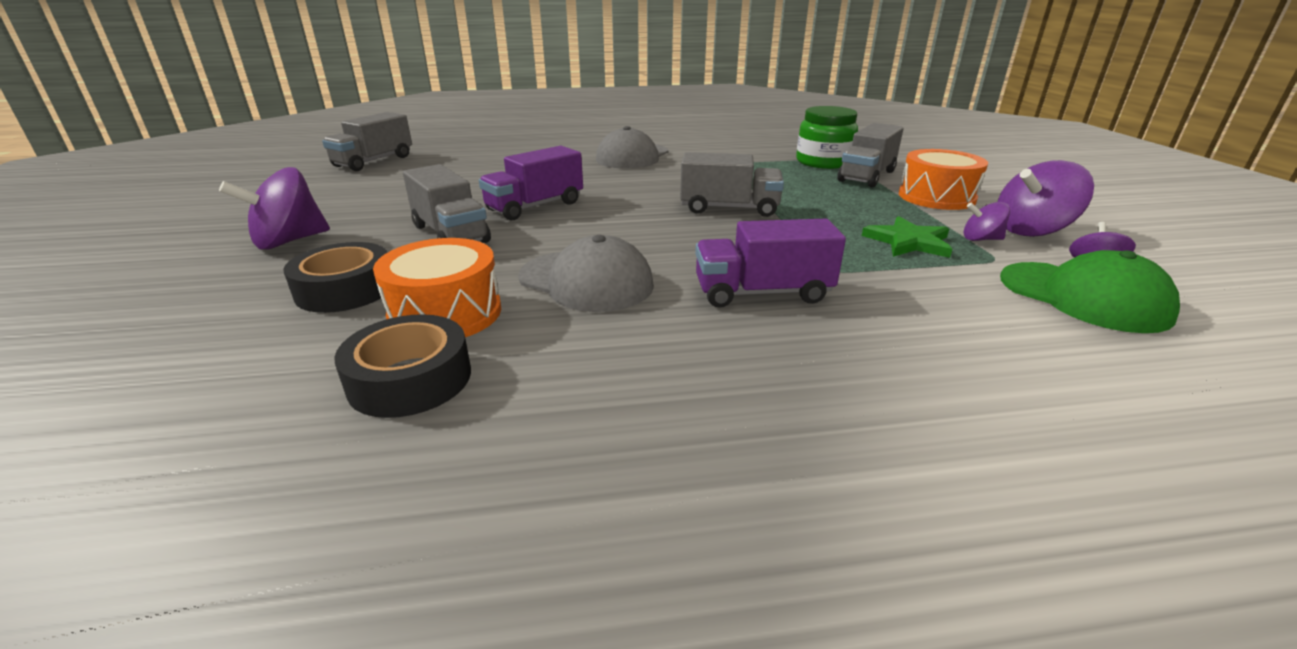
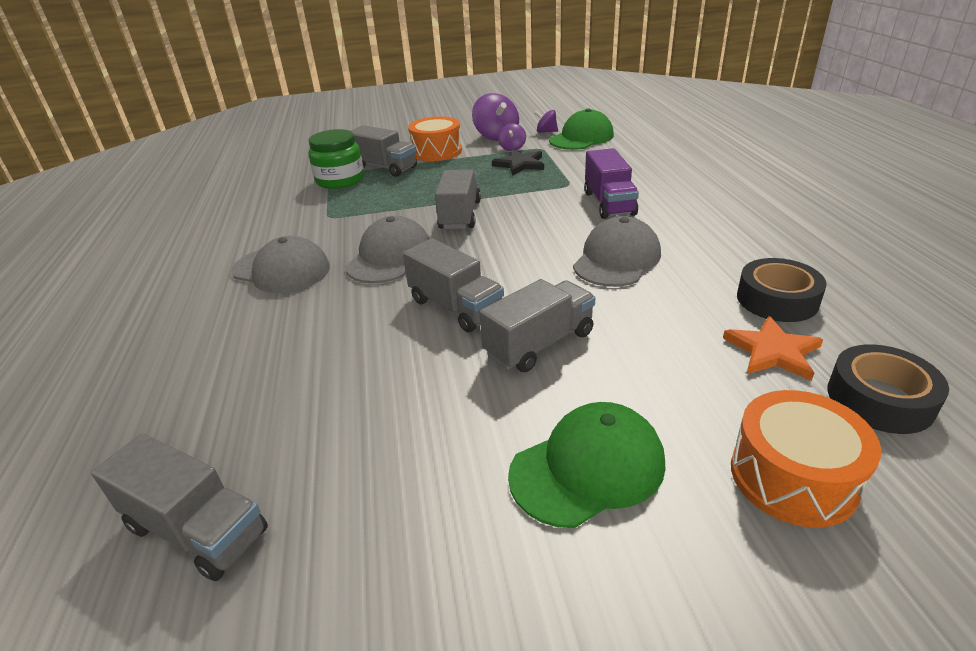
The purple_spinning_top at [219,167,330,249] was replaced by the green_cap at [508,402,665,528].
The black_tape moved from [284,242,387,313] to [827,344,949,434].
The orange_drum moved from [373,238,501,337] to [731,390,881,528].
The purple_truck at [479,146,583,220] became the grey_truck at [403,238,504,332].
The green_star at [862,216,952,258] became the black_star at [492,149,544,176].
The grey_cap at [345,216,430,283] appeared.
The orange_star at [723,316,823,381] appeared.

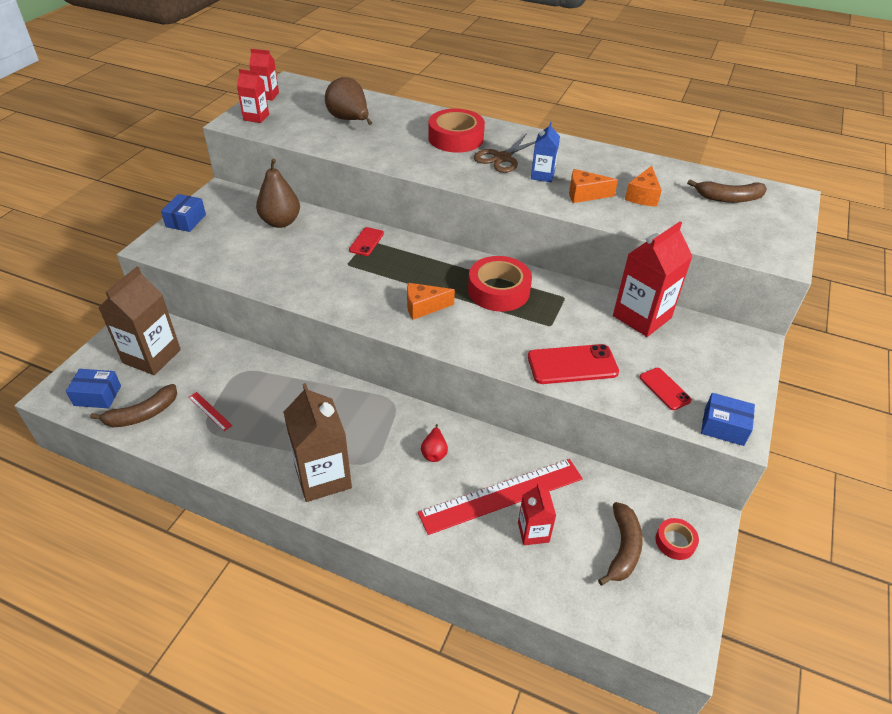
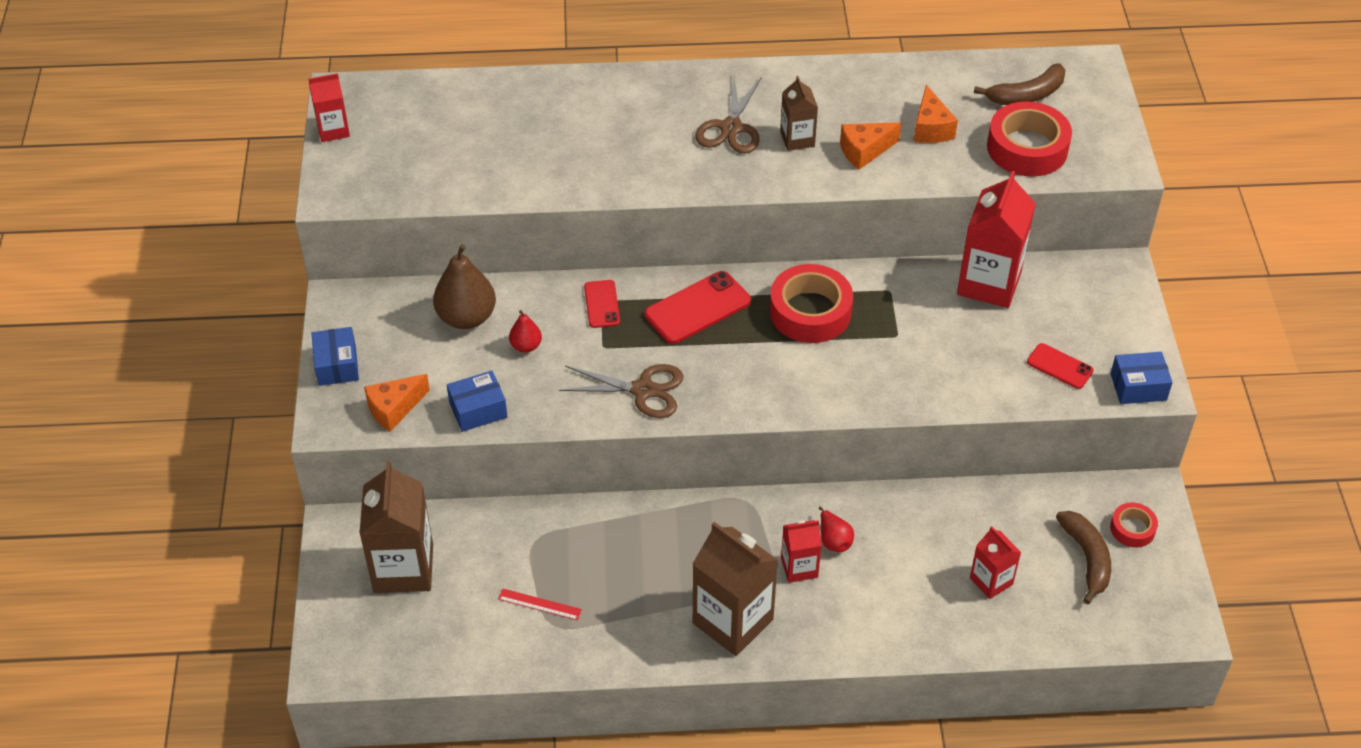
The blue_box moved from [66,369,121,408] to [447,371,507,432].
The brown_banana at [90,384,177,427] disappeared.
The red_carton moved from [237,69,269,123] to [781,520,822,583].
The brown_pear at [325,77,372,125] disappeared.
The orange_cheese moved from [407,283,455,320] to [364,374,430,432].
The red_ruler at [418,459,583,535] disappeared.
The red_tape moved from [428,109,485,153] to [987,101,1072,177].
The red_phone moved from [528,344,619,384] to [645,271,751,344].
The blue_carton at [531,122,560,183] became the brown_carton at [780,76,818,151].
The red_pear at [509,310,542,353] appeared.
The brown_scissors at [559,364,683,418] appeared.

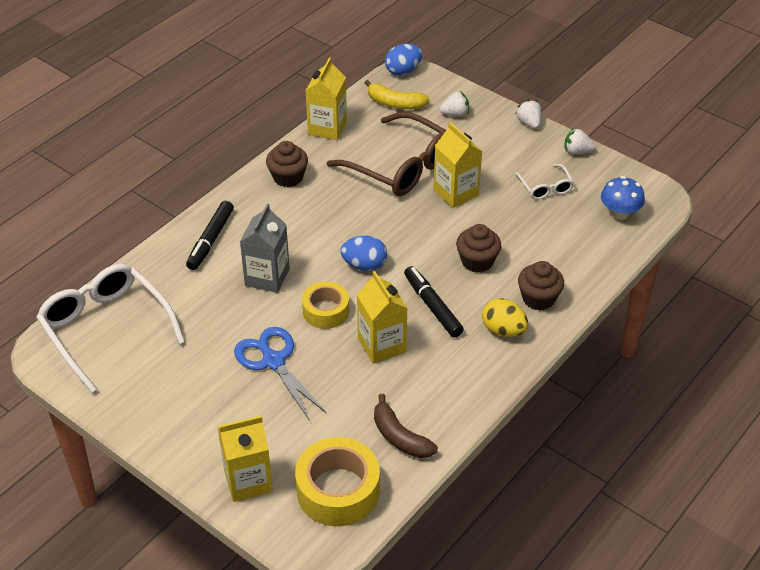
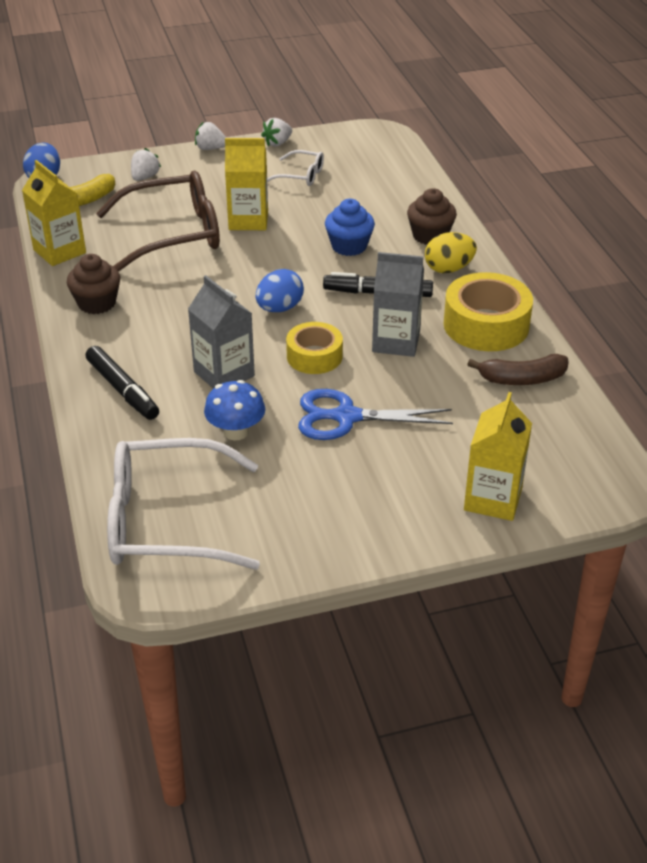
The yellow_tape moved from [295,437,380,526] to [444,272,533,351].
The yellow_carton at [357,271,408,364] became the grey_carton at [372,252,424,357].
The brown_cupcake at [456,224,501,273] became the blue_cupcake at [325,199,375,256].
The blue_mushroom moved from [601,176,645,220] to [204,380,265,440].

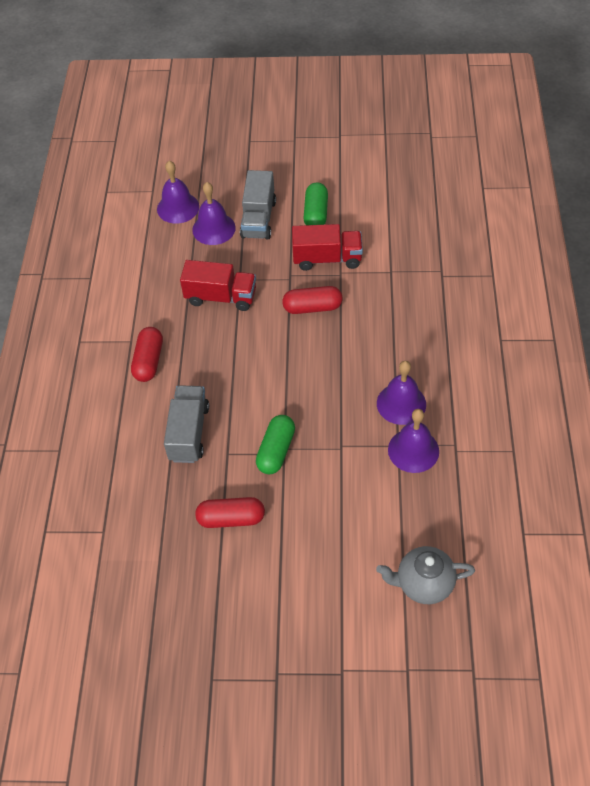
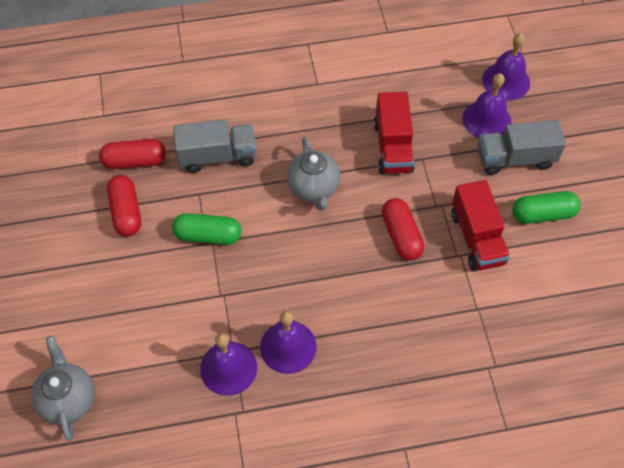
The red_capsule moved from [131,327,163,382] to [99,139,166,169].
The grey_teapot at [287,137,340,211] appeared.

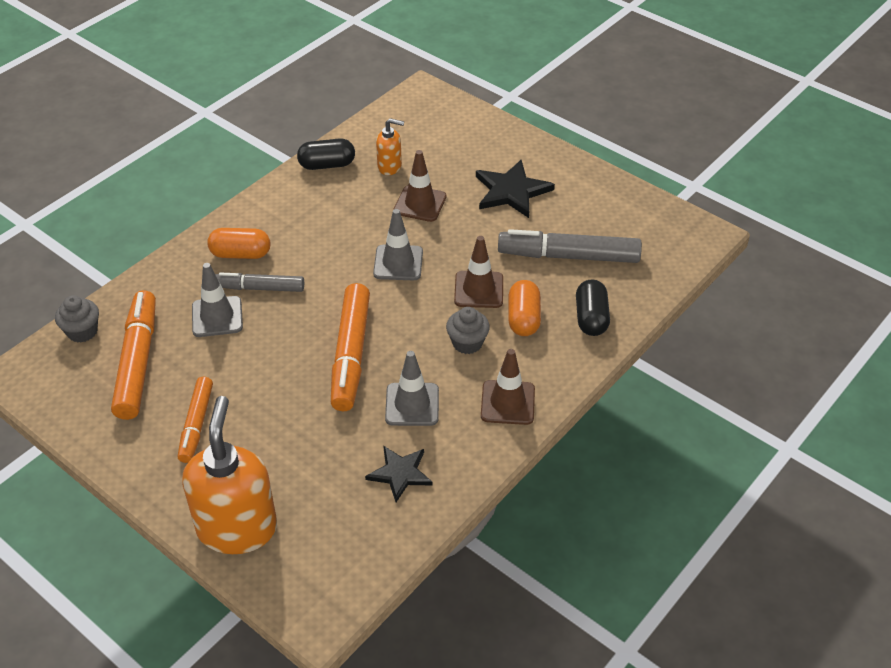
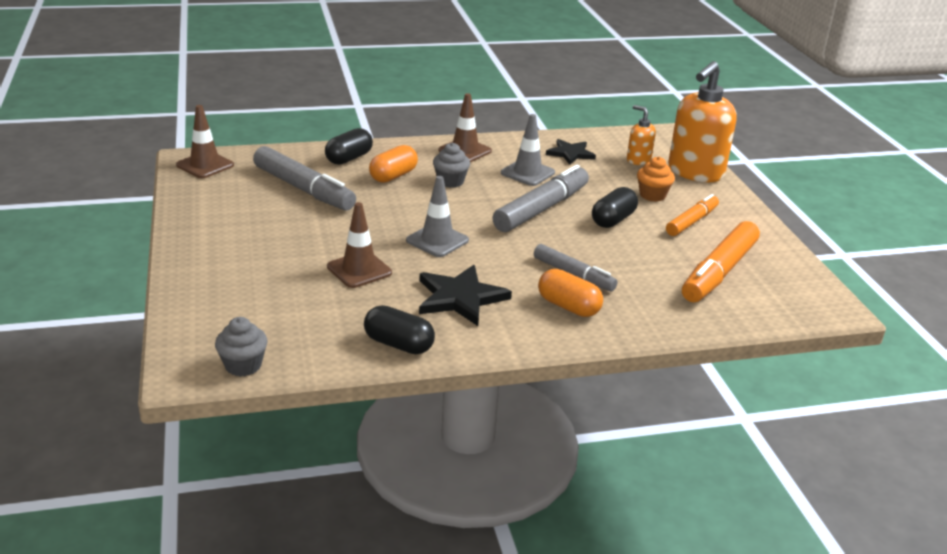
The grey_cupcake moved from [55,295,99,343] to [215,317,268,377].
The grey_traffic_cone at [192,263,243,337] disappeared.
The orange_marker at [331,283,370,411] became the grey_marker at [492,165,589,232].
The orange_soap_dispenser moved from [376,118,404,175] to [627,105,656,165].
The brown_traffic_cone moved from [454,236,503,308] to [176,105,234,178].
The black_star moved from [476,160,555,218] to [419,265,512,326].
The black_capsule at [592,187,638,228] appeared.
The orange_cupcake at [637,157,675,202] appeared.

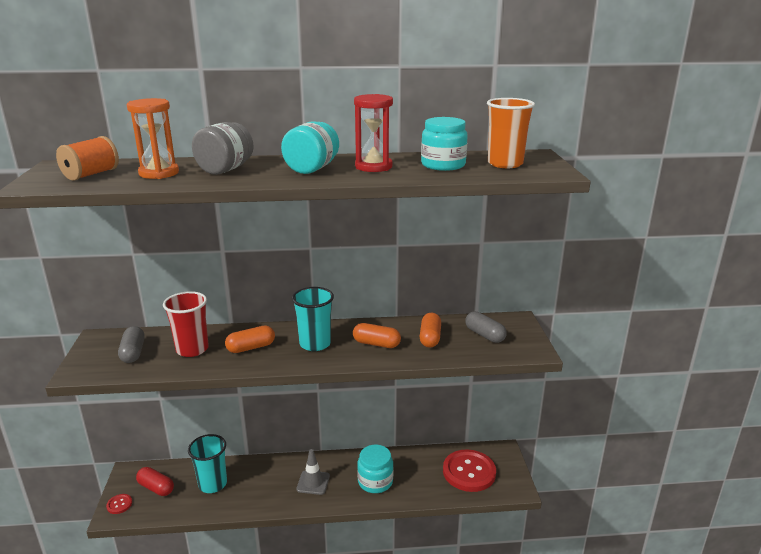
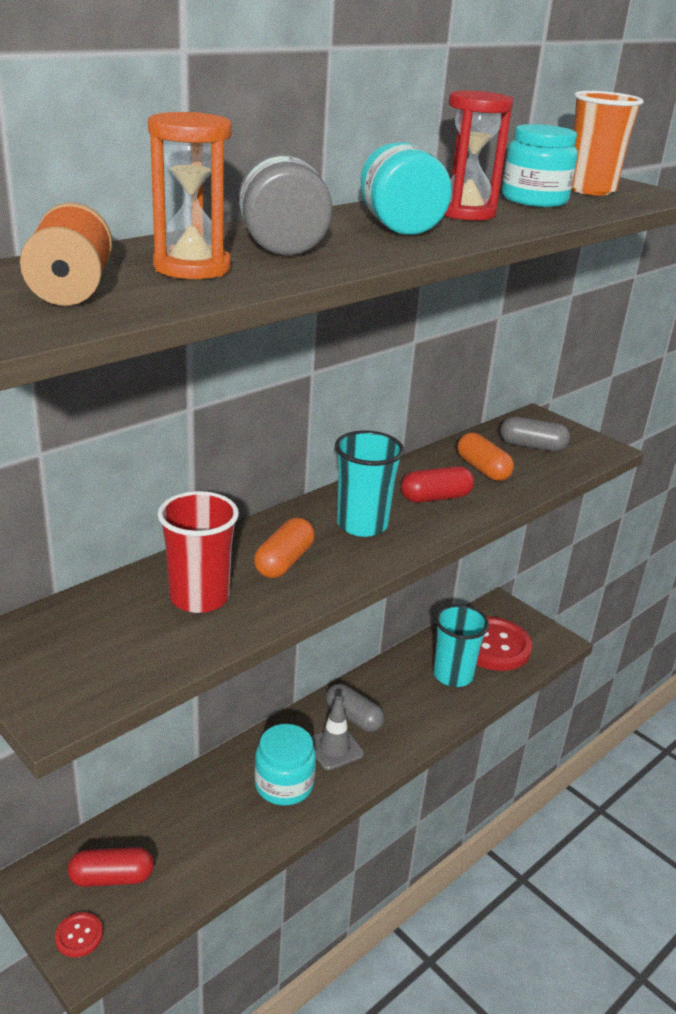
The grey_capsule moved from [118,326,145,363] to [326,684,385,732].
The turquoise_cup moved from [188,434,227,493] to [433,604,489,687].
The orange_capsule at [353,323,401,348] became the red_capsule at [401,466,474,503].
The turquoise_jar moved from [357,445,393,493] to [255,724,316,806].

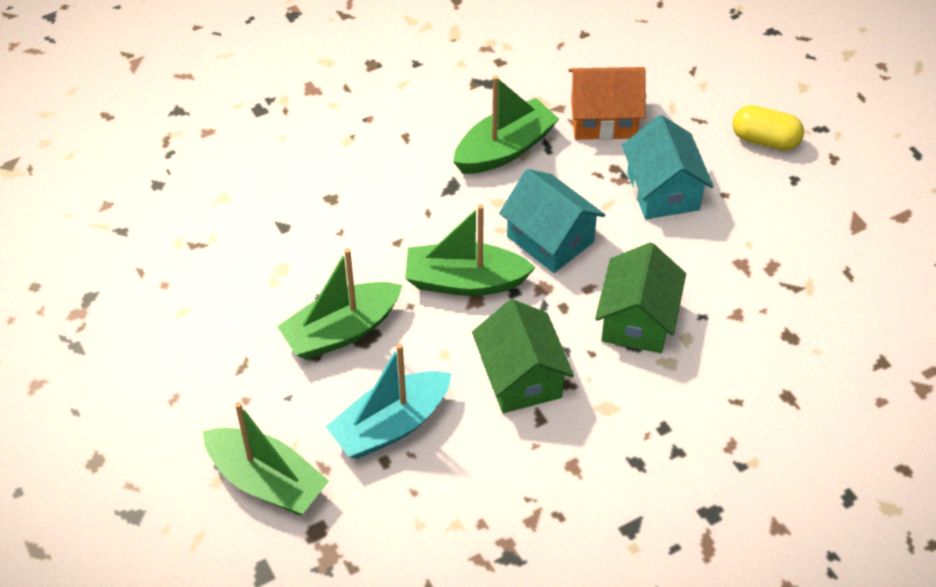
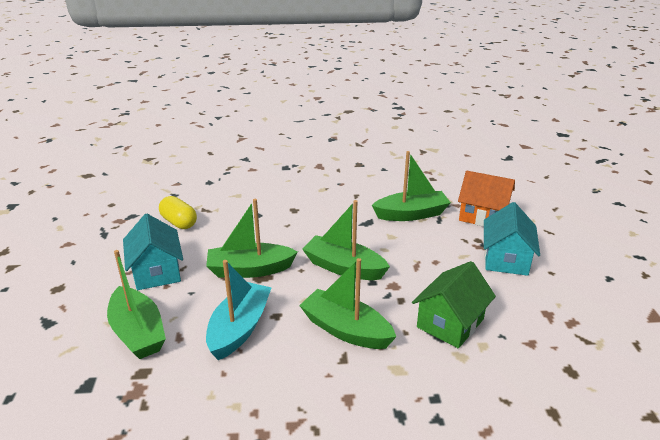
The turquoise_boat at [325,344,452,459] turned 120 degrees clockwise.
The green_house at [472,299,574,413] was replaced by the green_boat at [299,258,396,349].
The turquoise_house moved from [499,169,605,273] to [123,214,183,290].
The yellow_capsule moved from [732,105,804,151] to [159,196,197,229].

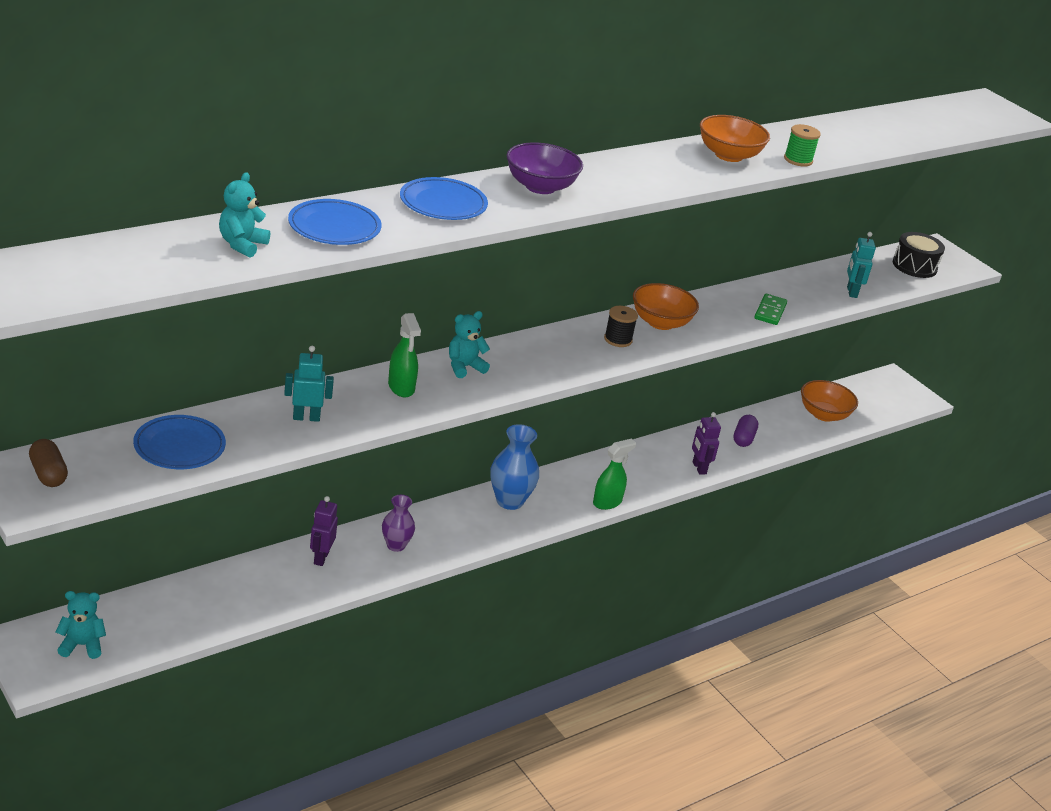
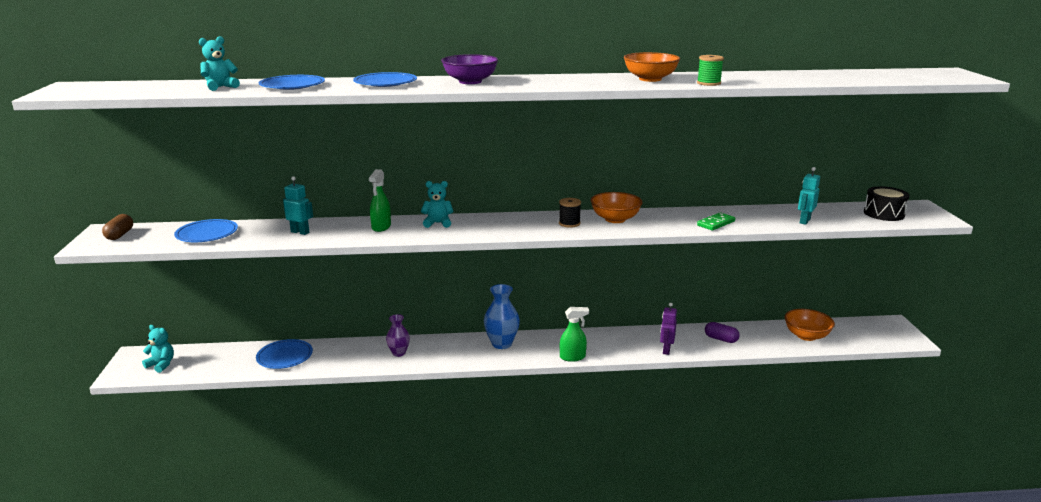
The purple_robot at [310,496,338,566] disappeared.
The purple_capsule at [733,415,758,447] turned 75 degrees clockwise.
The blue_plate at [256,339,313,369] appeared.

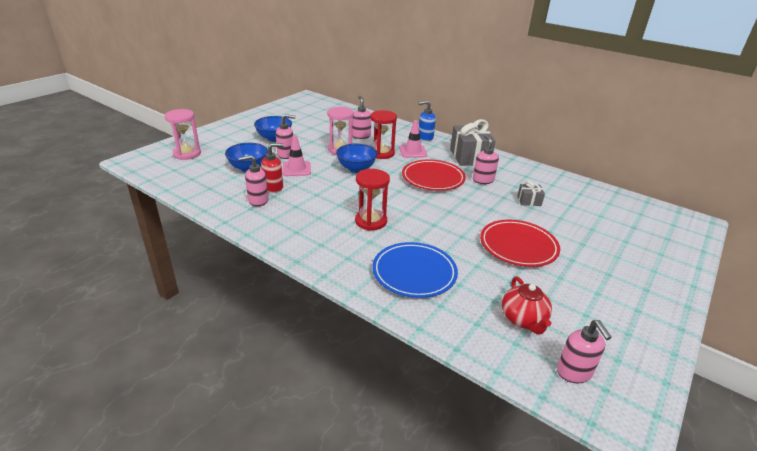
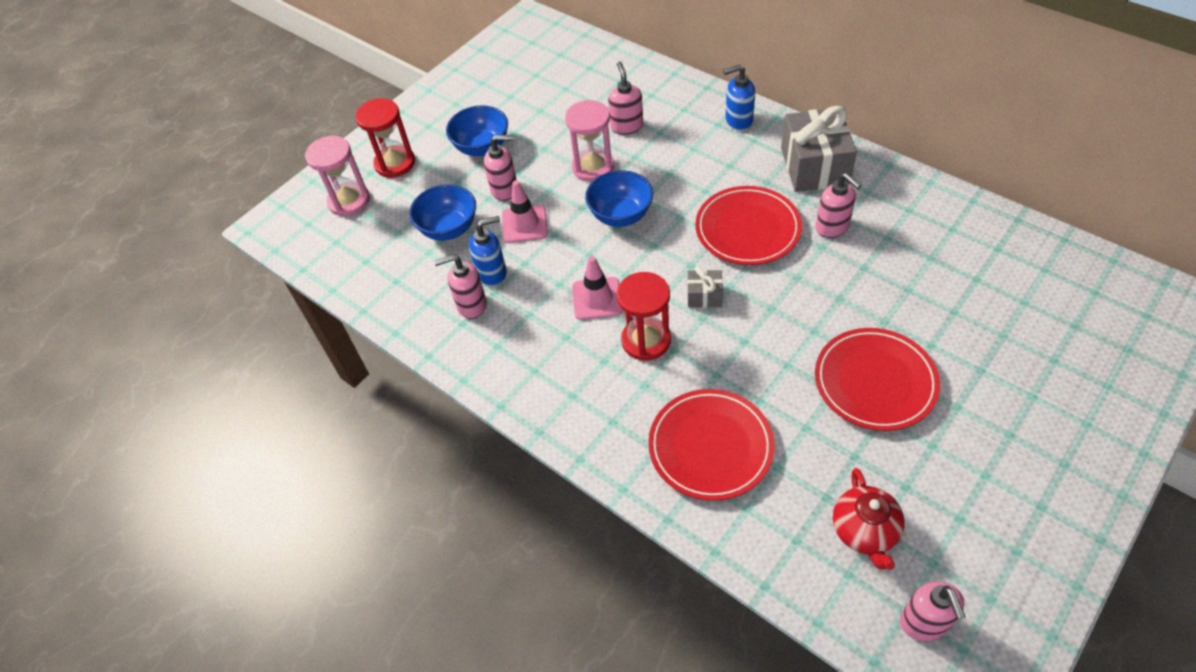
The red_soap_dispenser at [261,143,284,193] became the blue_soap_dispenser at [469,216,507,286].
The red_hourglass moved from [370,110,397,159] to [355,98,415,178].
The blue_plate at [372,242,458,298] became the red_plate at [648,389,774,501].
The pink_traffic_cone moved from [399,120,427,158] to [572,256,623,320].
The pink_soap_dispenser at [473,135,499,184] turned 150 degrees clockwise.
The grey_gift moved from [517,180,545,206] to [687,266,723,308].

